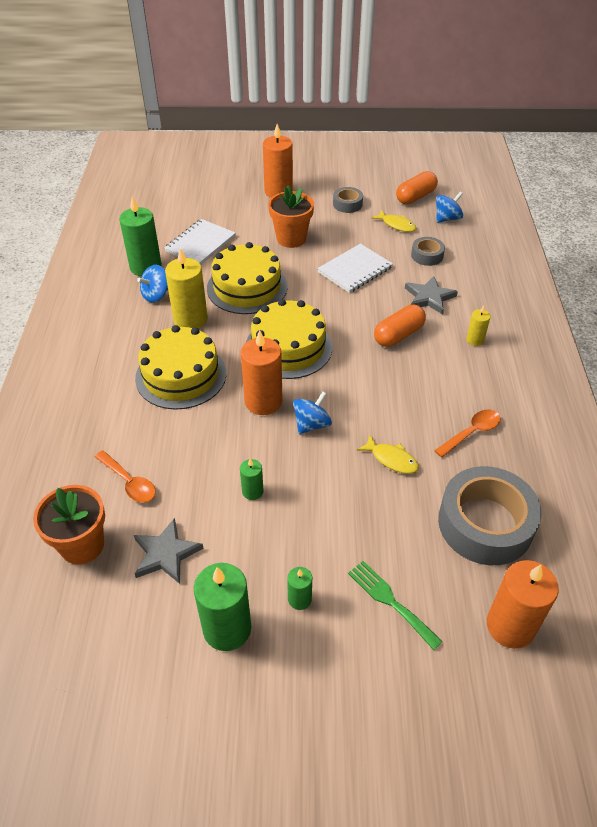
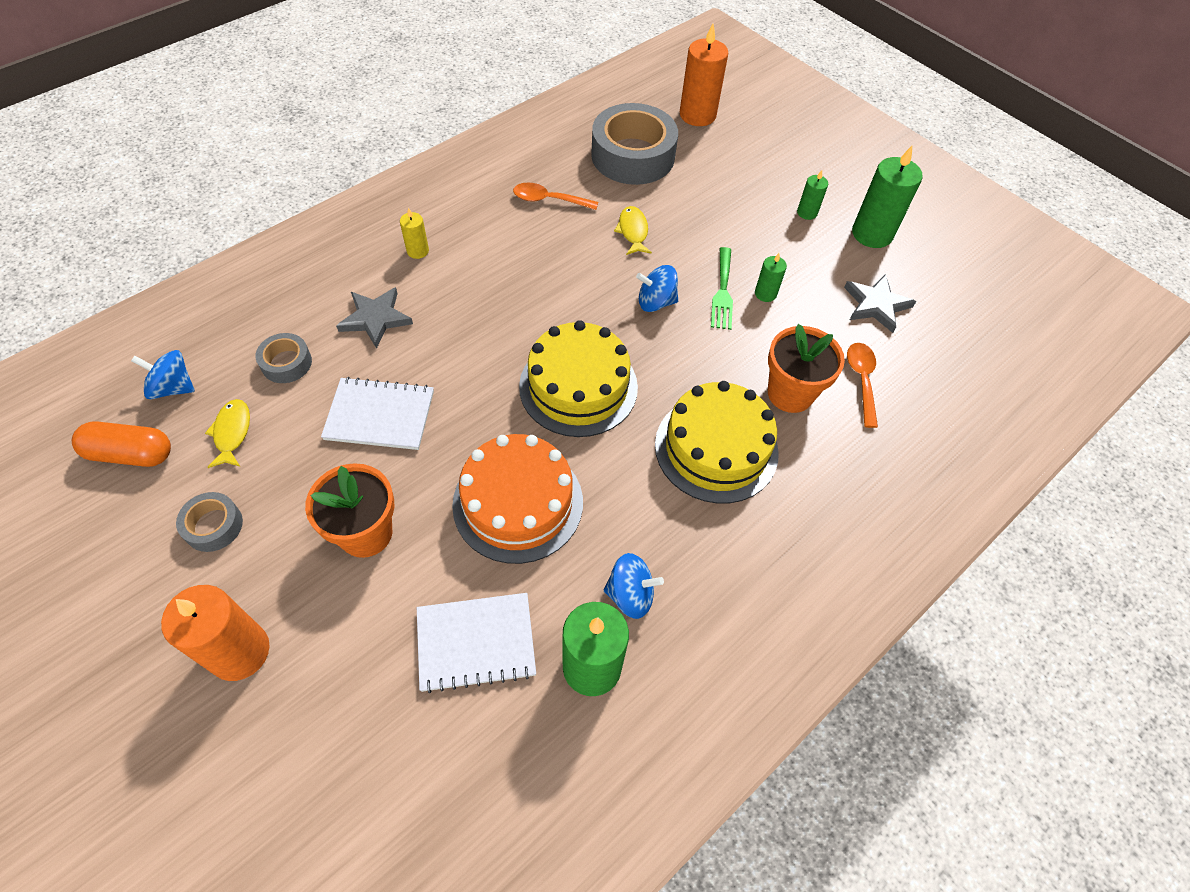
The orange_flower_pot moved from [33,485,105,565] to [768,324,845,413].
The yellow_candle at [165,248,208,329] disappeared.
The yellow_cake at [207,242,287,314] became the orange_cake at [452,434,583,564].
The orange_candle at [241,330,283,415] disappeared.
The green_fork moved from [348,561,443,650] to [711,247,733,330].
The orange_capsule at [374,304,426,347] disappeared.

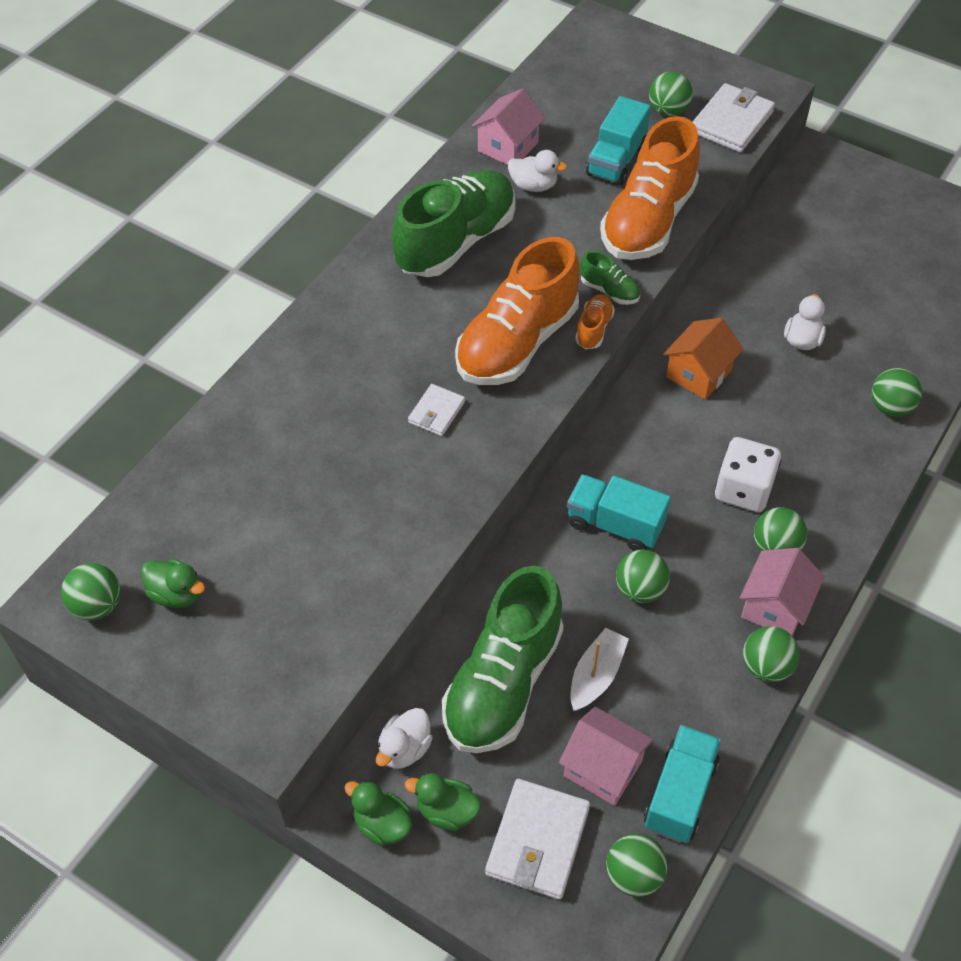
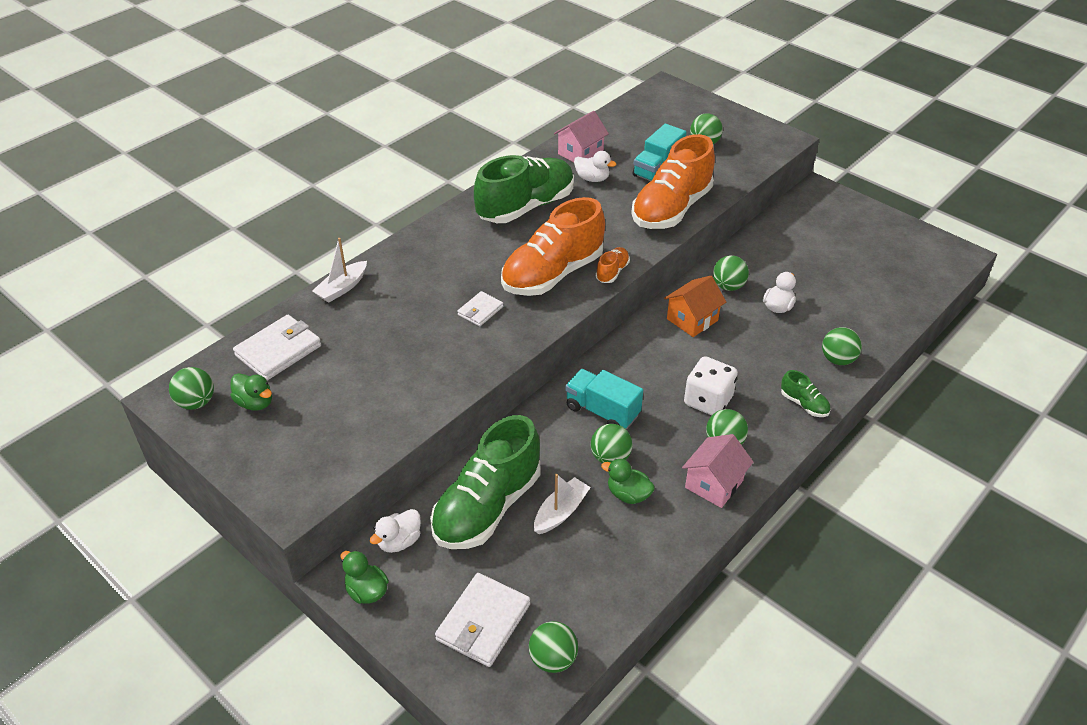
The green_duck moved from [405,773,481,831] to [601,459,655,504].
The pink_house at [559,707,653,806] disappeared.
The green_shoe moved from [580,251,640,305] to [781,370,830,417].
The turquoise_truck at [644,725,721,843] disappeared.
The white_wallet moved from [692,83,775,153] to [233,315,321,380].
The green_ball moved from [743,626,800,682] to [713,255,749,291].
The white_boat at [312,238,367,303] appeared.

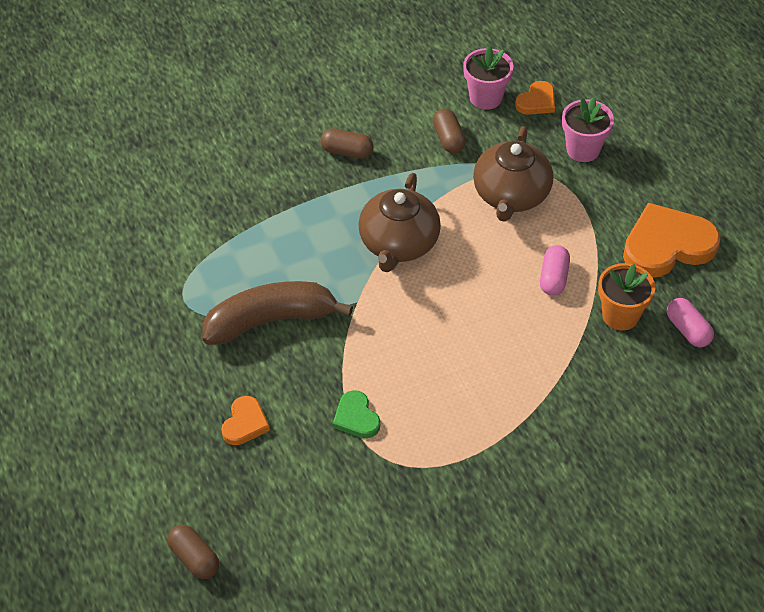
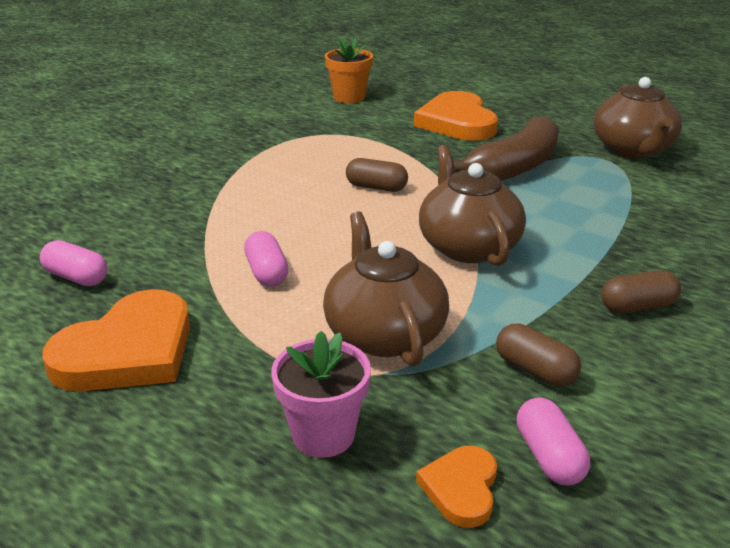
The brown_capsule moved from [167,525,219,579] to [346,158,408,192].
The orange_heart at [221,396,270,445] changed to 1.97 times the size.
The green_heart at [333,390,380,438] disappeared.
The pink_flower_pot at [463,45,513,110] was replaced by the pink_capsule at [517,397,590,485].
The orange_flower_pot moved from [598,263,655,330] to [325,37,373,103].
The brown_teapot at [594,77,682,158] appeared.

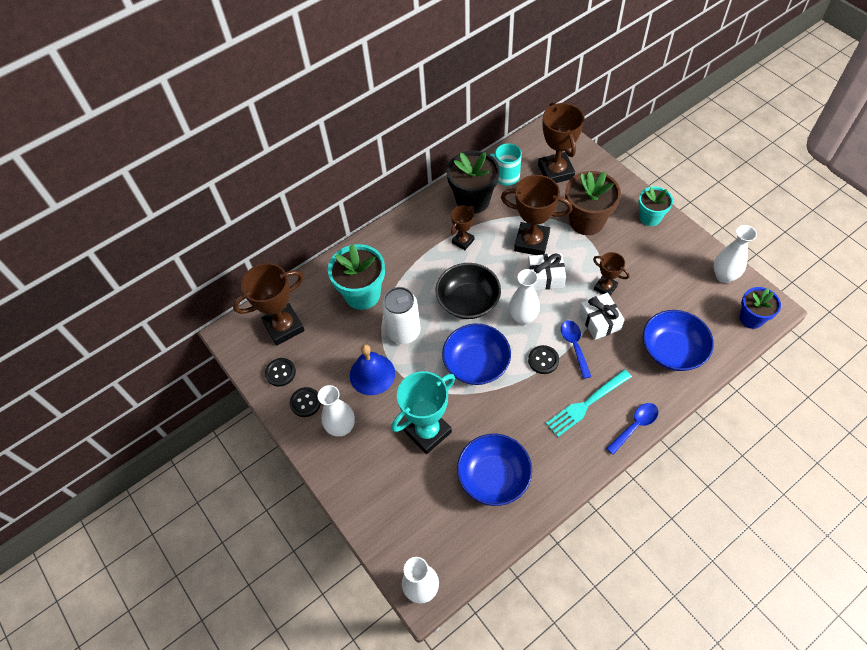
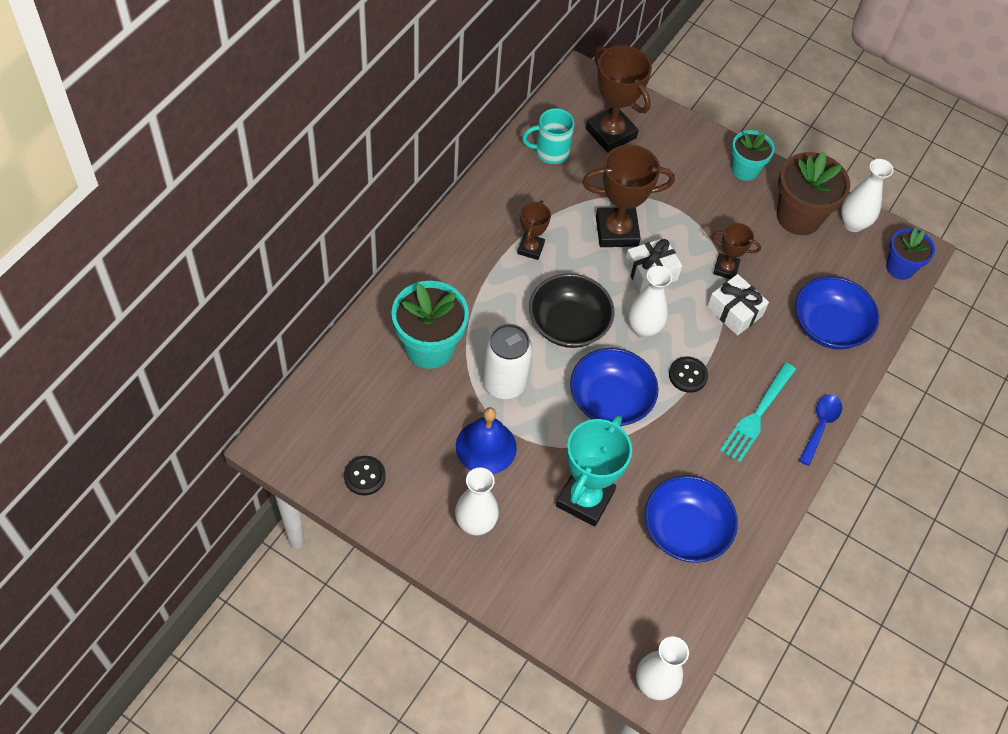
The brown_trophy at [233,263,305,345] disappeared.
The black_button at [290,387,321,417] disappeared.
The black_flower_pot at [446,151,500,214] disappeared.
The blue_spoon at [561,320,592,379] disappeared.
The brown_flower_pot moved from [565,171,621,235] to [777,152,850,235].

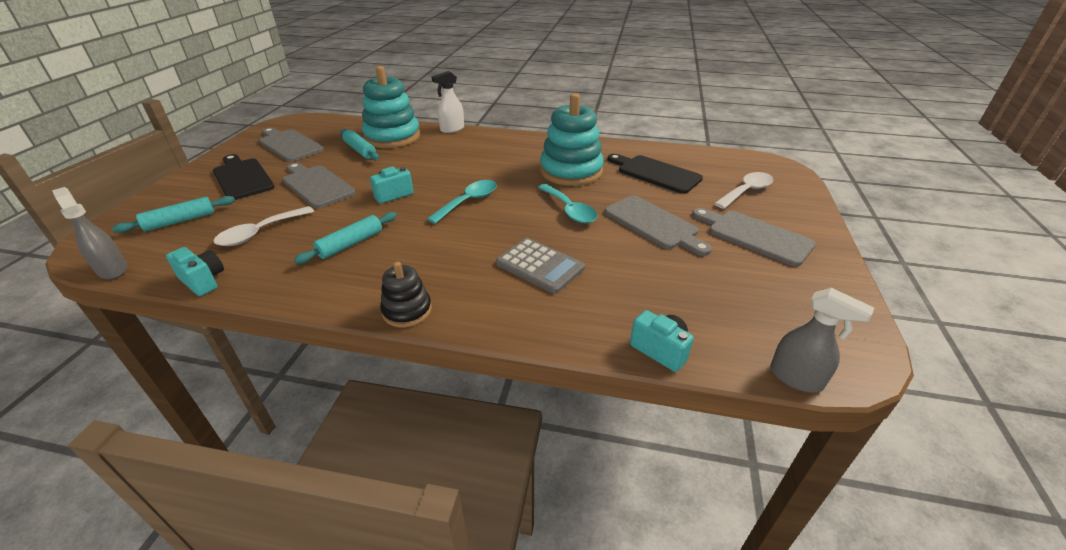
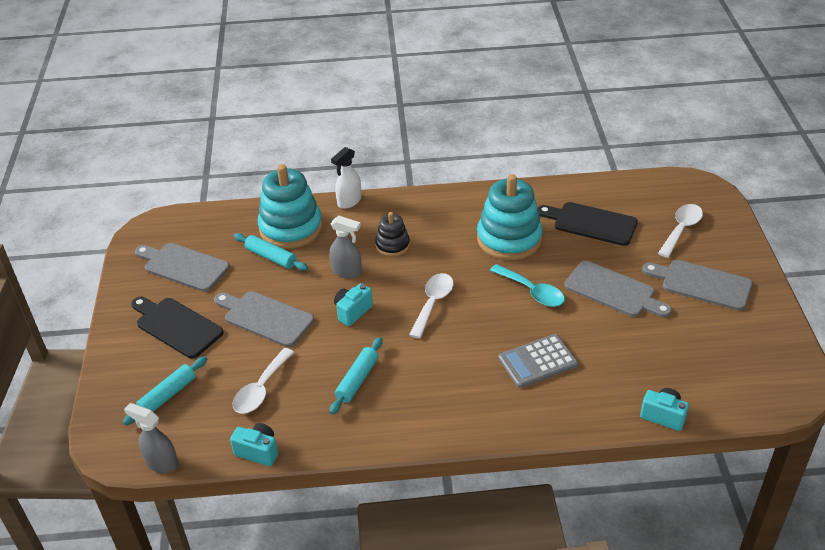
The black_stacking_toy moved from [380,262,432,328] to [375,212,410,257].
The turquoise_spoon at [427,180,497,224] became the white_spoon at [409,273,454,339].
The grey_calculator at [496,238,585,294] turned 135 degrees clockwise.
The grey_spray_bottle moved from [770,288,874,393] to [329,216,362,278].

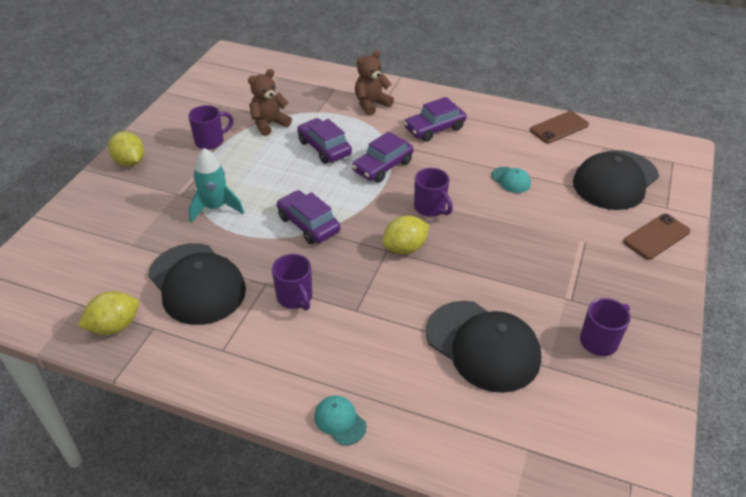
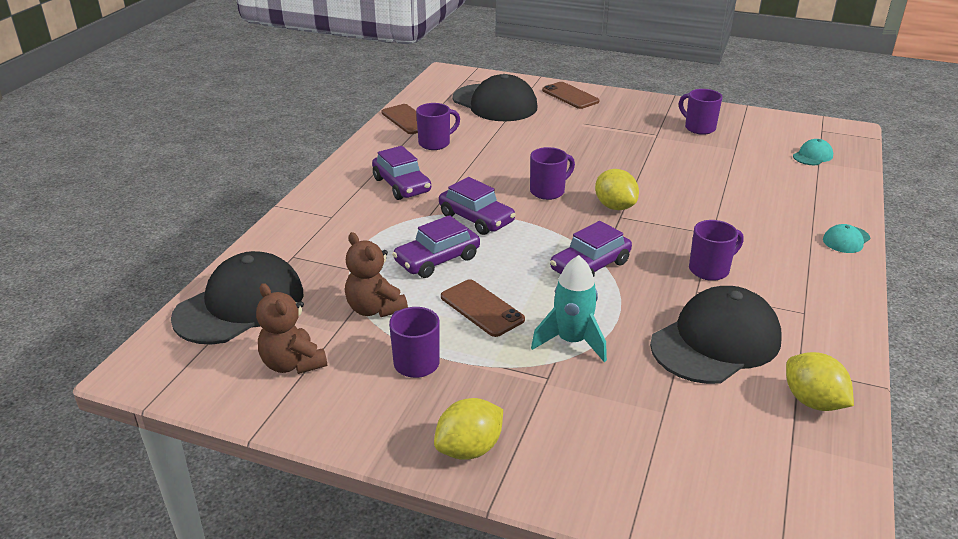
The brown_teddy_bear moved from [355,50,394,116] to [256,283,327,374].
The black_cap moved from [426,301,541,393] to [171,251,303,344].
The turquoise_cap moved from [491,167,531,193] to [793,139,833,165].
The purple_mug at [416,103,460,150] appeared.
The brown_phone at [441,279,525,337] appeared.

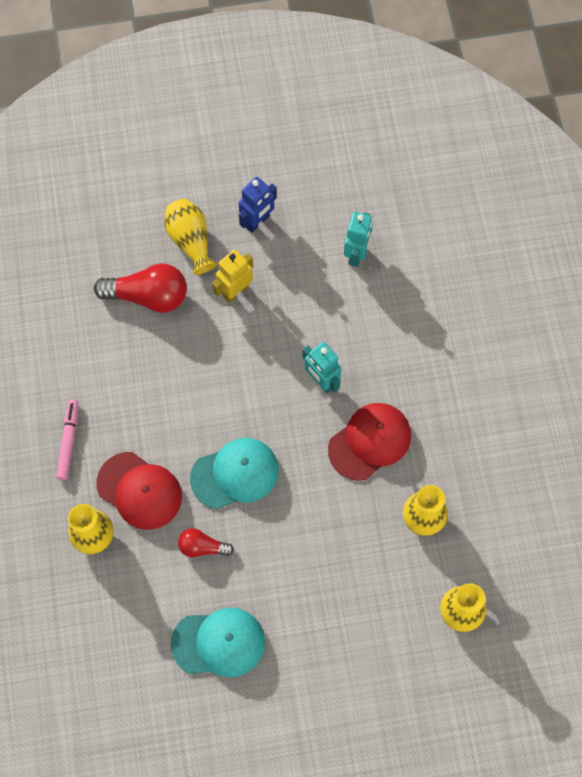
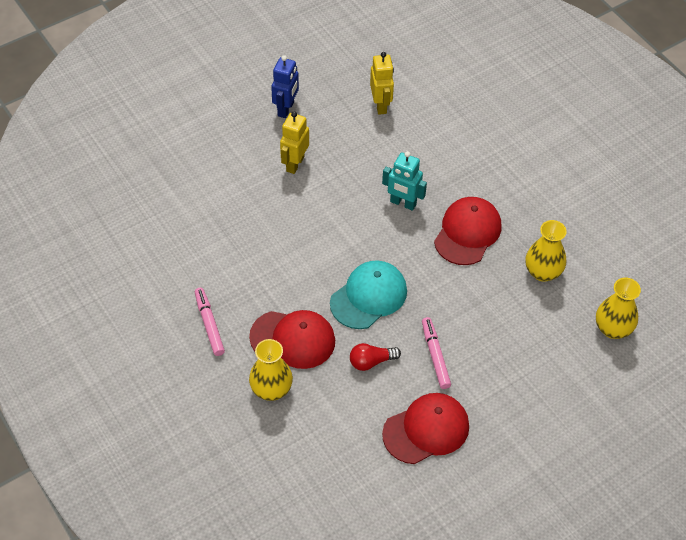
The red_light_bulb at [94,263,187,313] disappeared.
The yellow_vase at [164,199,217,275] disappeared.
The turquoise_cap at [171,608,265,677] became the red_cap at [382,393,469,464].
The turquoise_robot at [344,212,373,267] became the yellow_robot at [370,52,394,115].
The pink_marker at [422,317,451,389] appeared.

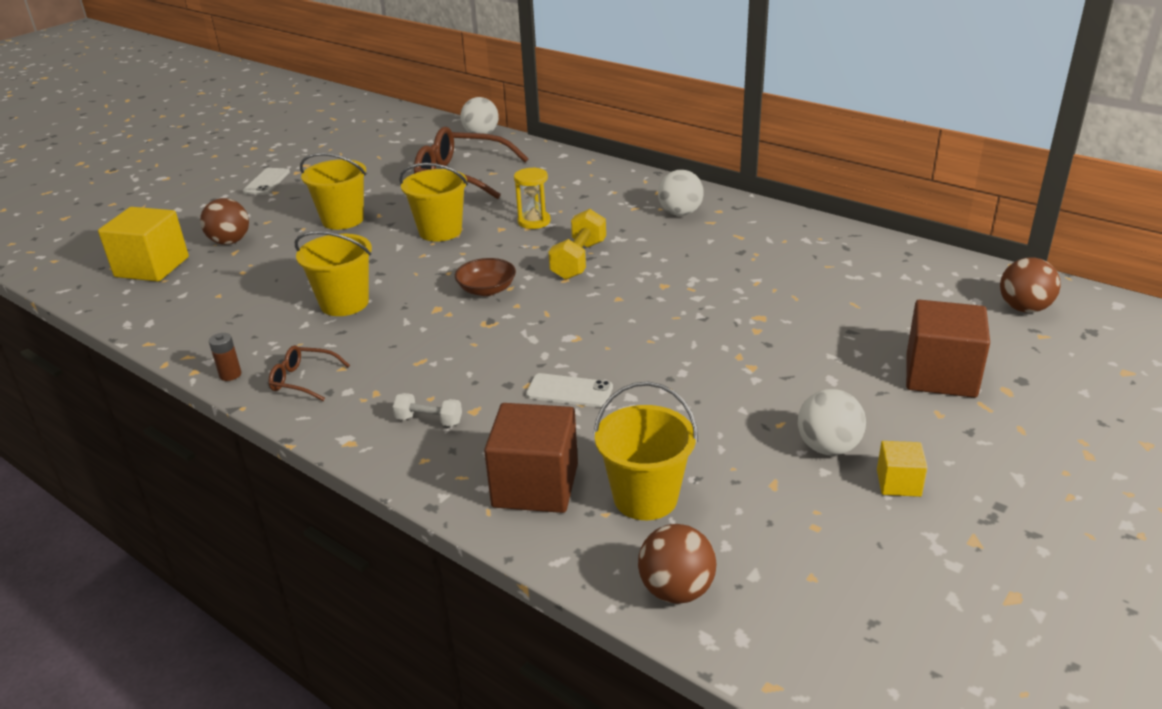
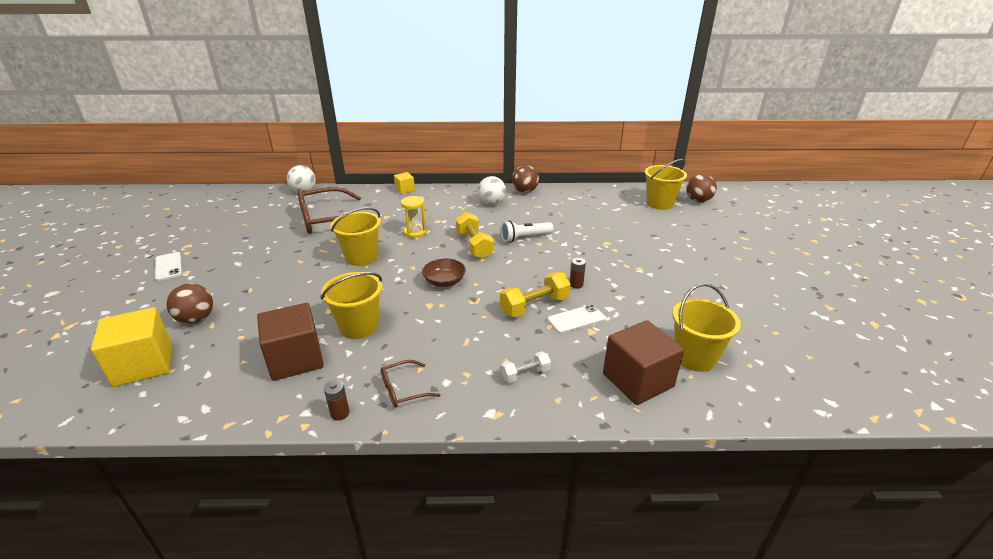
The yellow_bucket moved from [300,153,366,230] to [645,159,687,210].
The brown_ball moved from [638,524,716,604] to [512,165,539,193].
The white_ball at [798,389,866,455] disappeared.
The yellow_cube moved from [877,441,928,497] to [394,172,415,194].
The brown_cube moved from [906,300,990,398] to [257,303,324,381].
The yellow_dumbbell at [500,272,571,317] appeared.
The white_flashlight at [501,221,553,242] appeared.
The brown_battery at [570,258,586,289] appeared.

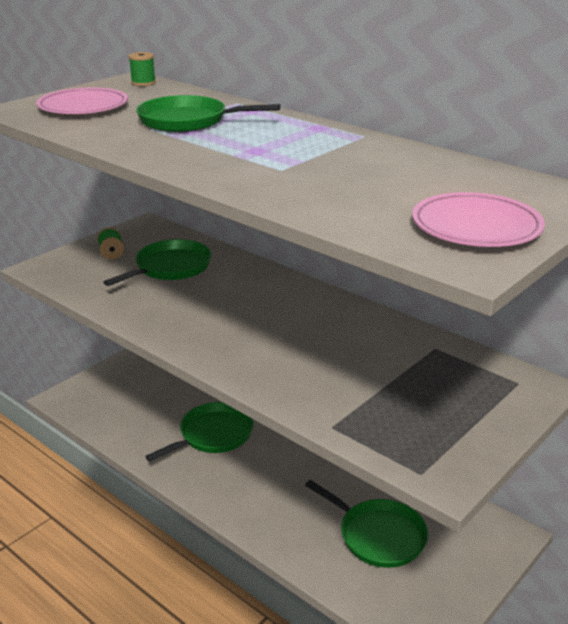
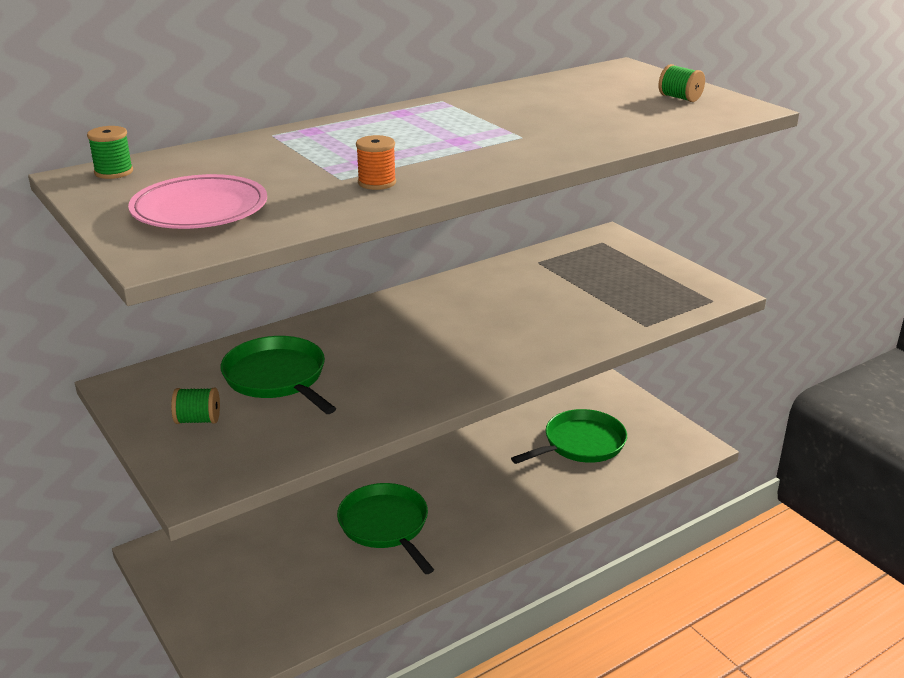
The green_pan at [136,95,280,132] disappeared.
The pink_plate at [412,192,545,247] was replaced by the green_spool at [658,64,705,102].
The orange_spool at [356,135,396,190] appeared.

